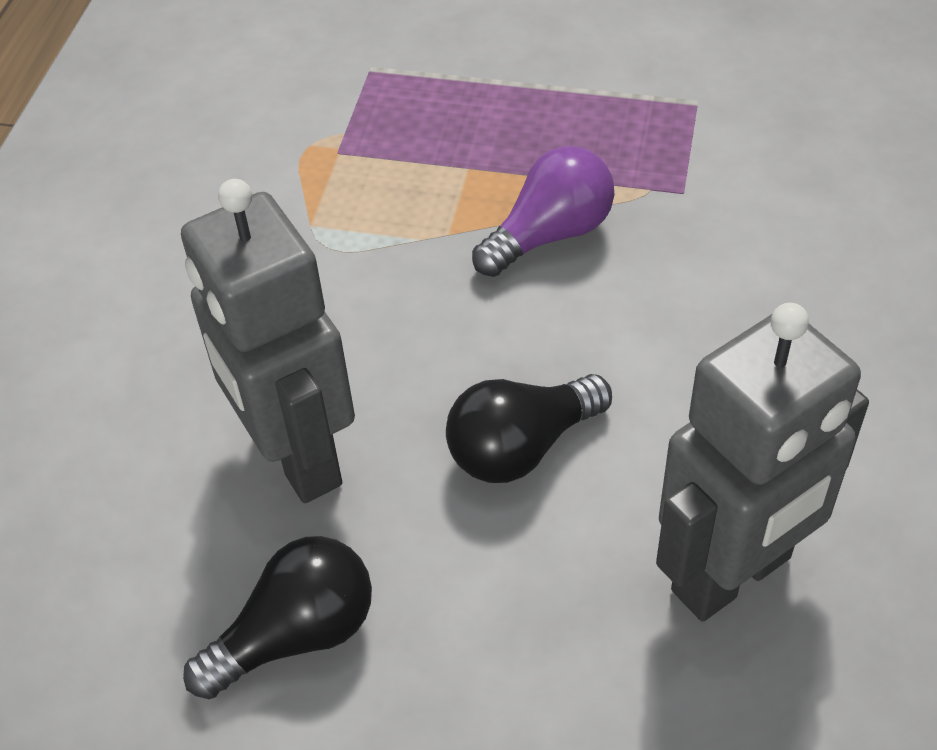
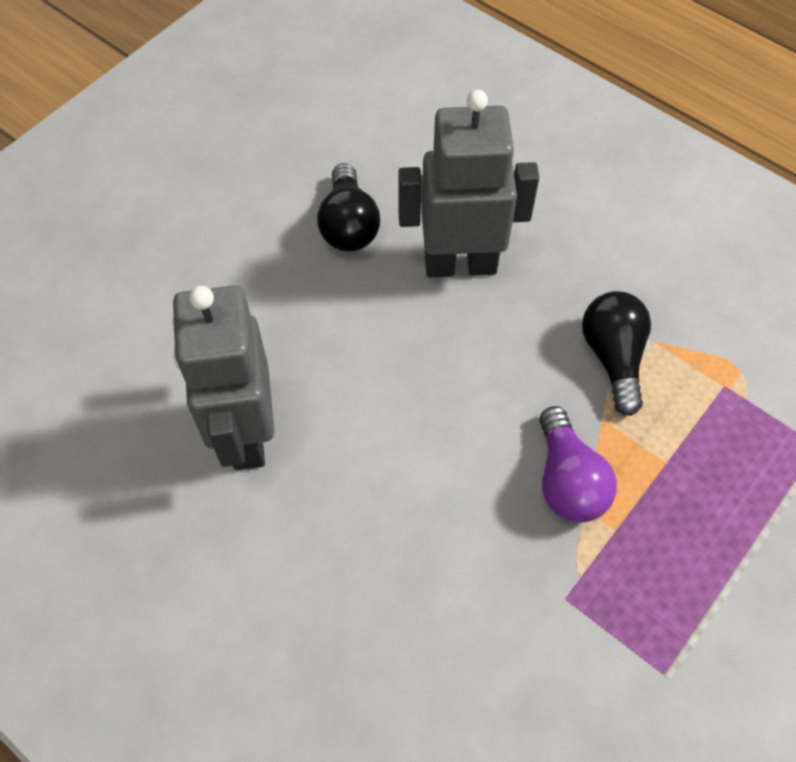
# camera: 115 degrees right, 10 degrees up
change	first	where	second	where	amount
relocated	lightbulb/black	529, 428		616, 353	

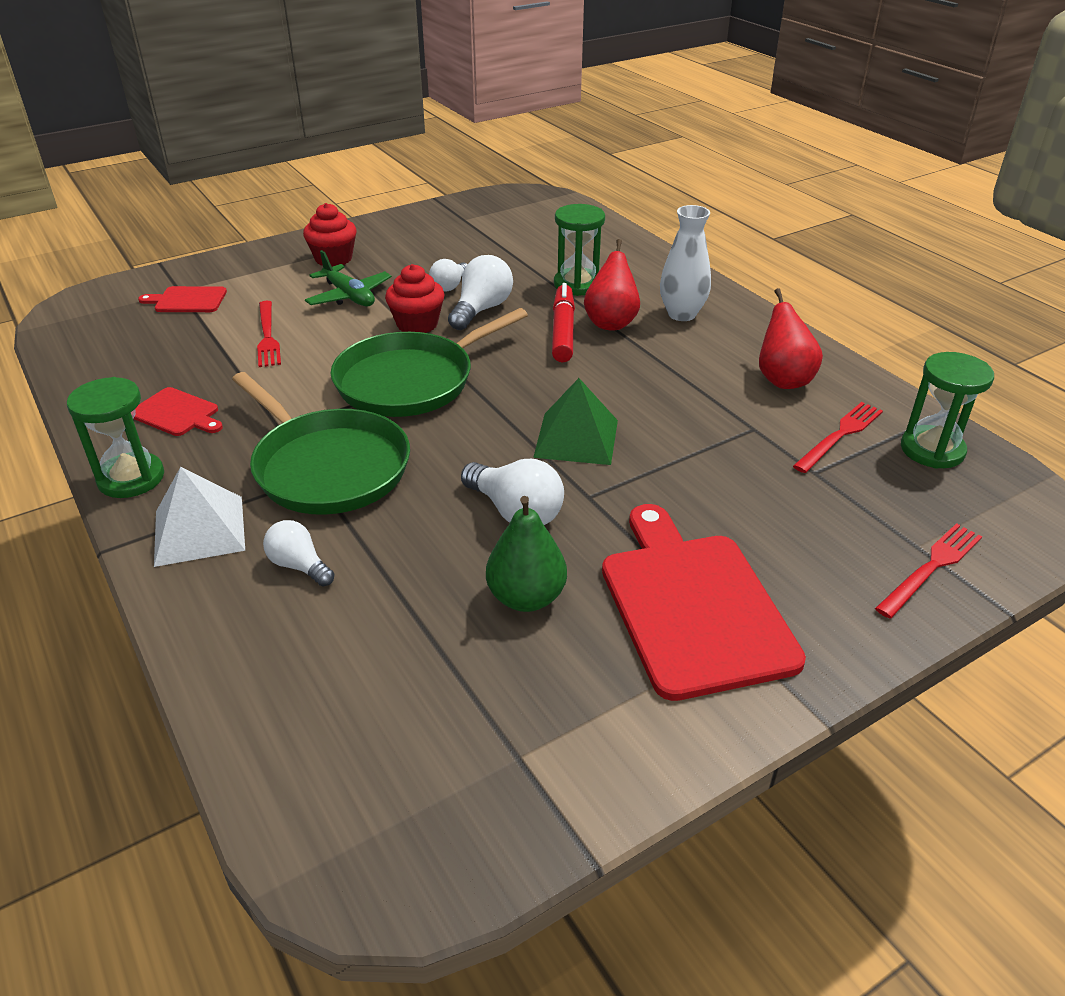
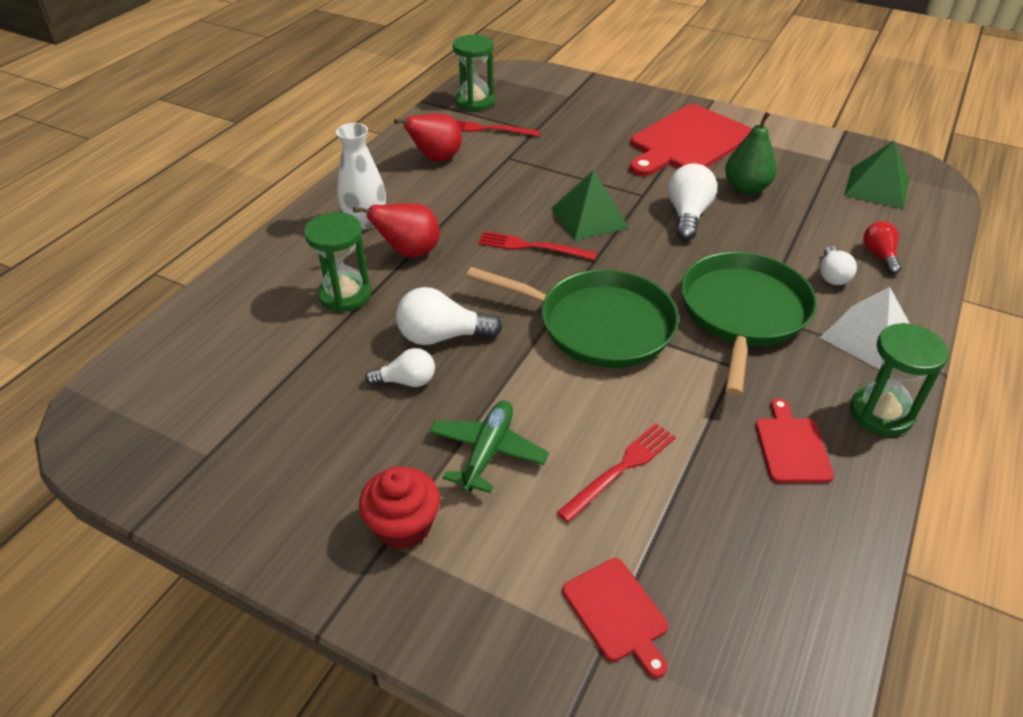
# camera: 120 degrees left, 5 degrees up
change	first	where	second	where	amount
relocated	dinner fork/scarlet	929, 570		537, 245	
appeared			pyramid/leaf-green	876, 175	
appeared			lightbulb/scarlet	882, 247	
missing	cupcake/scarlet	414, 298			
missing	marker pen/scarlet	563, 322			

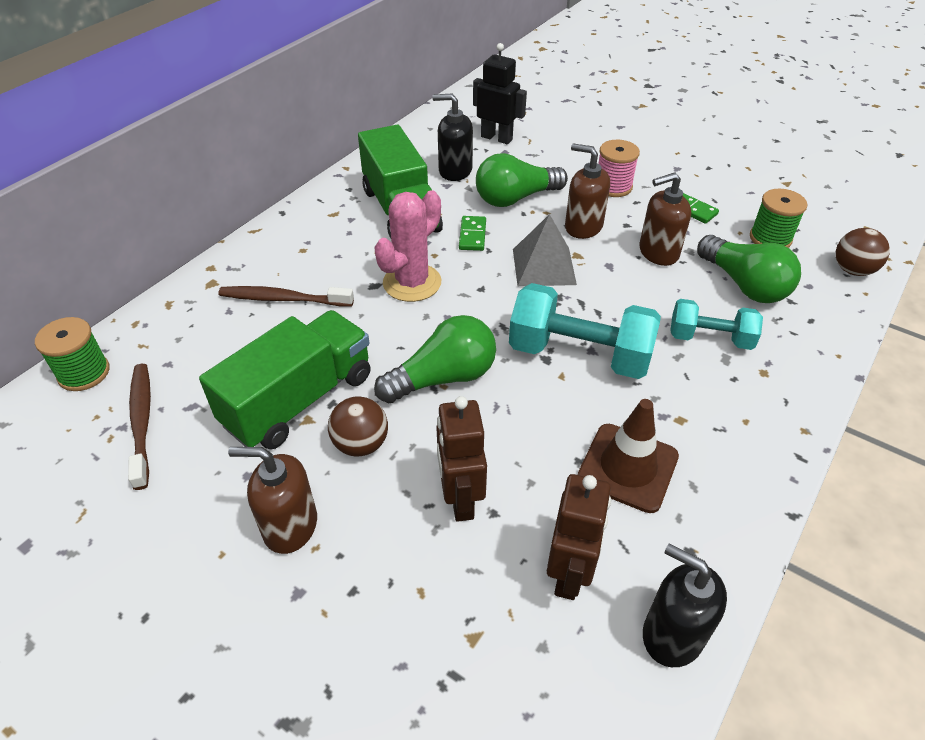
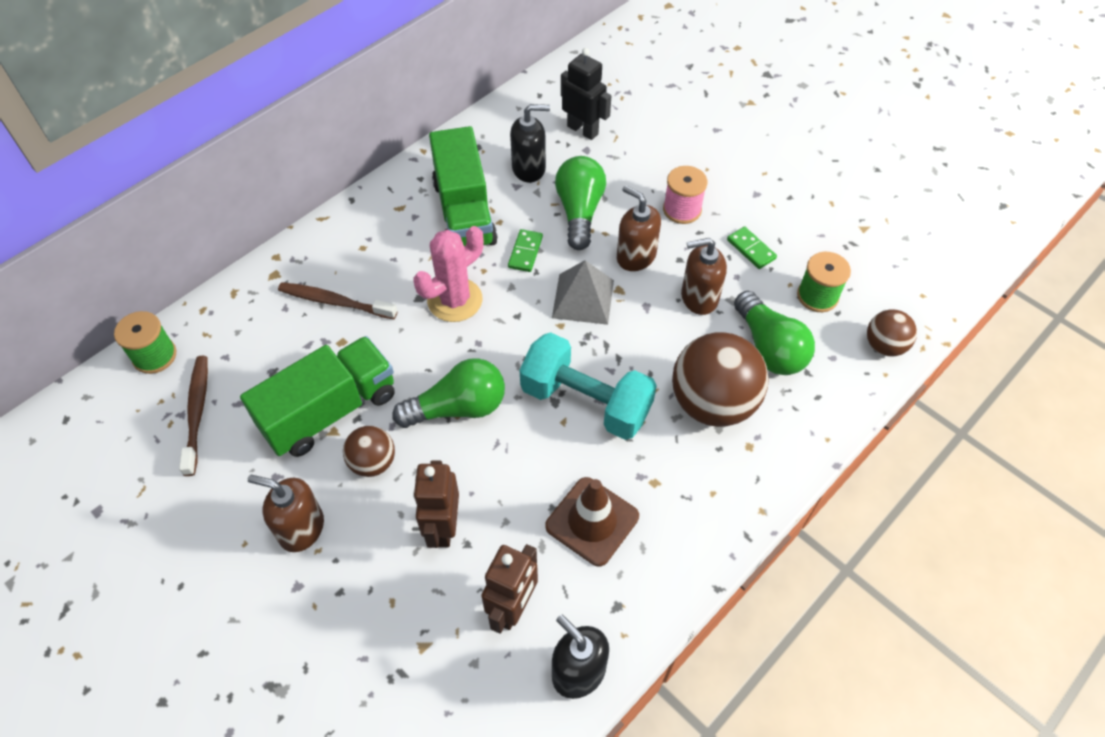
# camera: 10 degrees right, 10 degrees up
change	first	where	second	where	amount
spun	pump bottle/black	452, 137		530, 143	150 degrees clockwise
spun	lightbulb/leaf-green	522, 180		580, 203	105 degrees clockwise
exchanged	dumbbell/aqua	716, 324	ball/russet	720, 379	

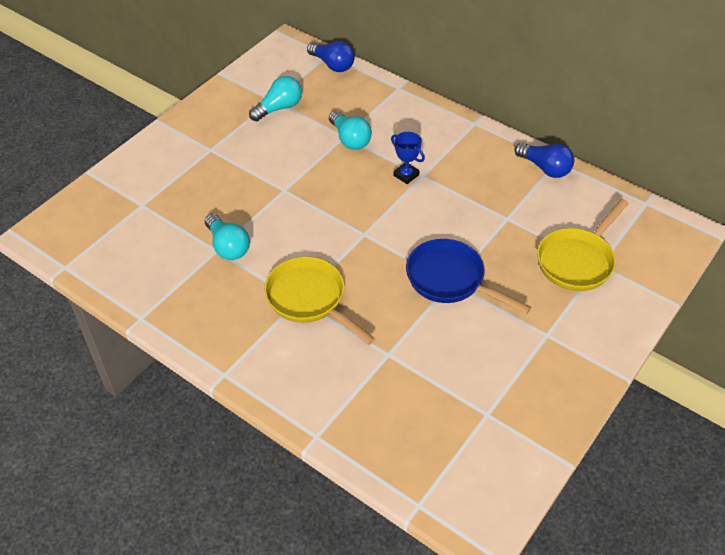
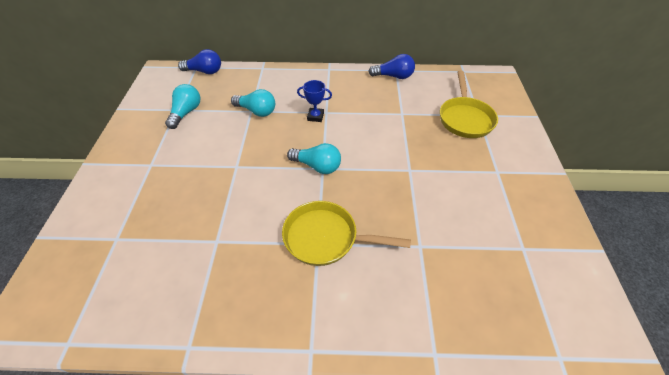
# camera: 35 degrees left, 0 degrees up
change	first	where	second	where	amount
relocated	lightbulb/aqua	227, 237		314, 158	
missing	pan/blue	469, 277			

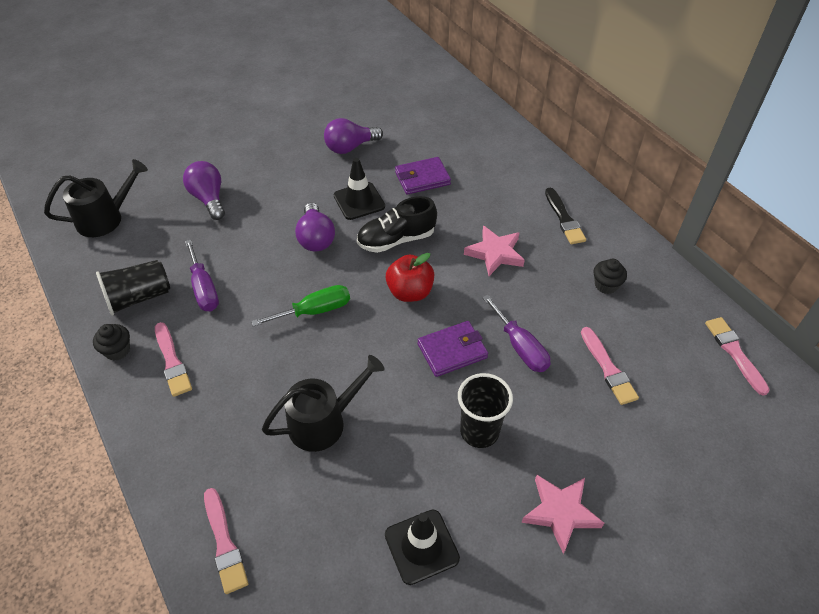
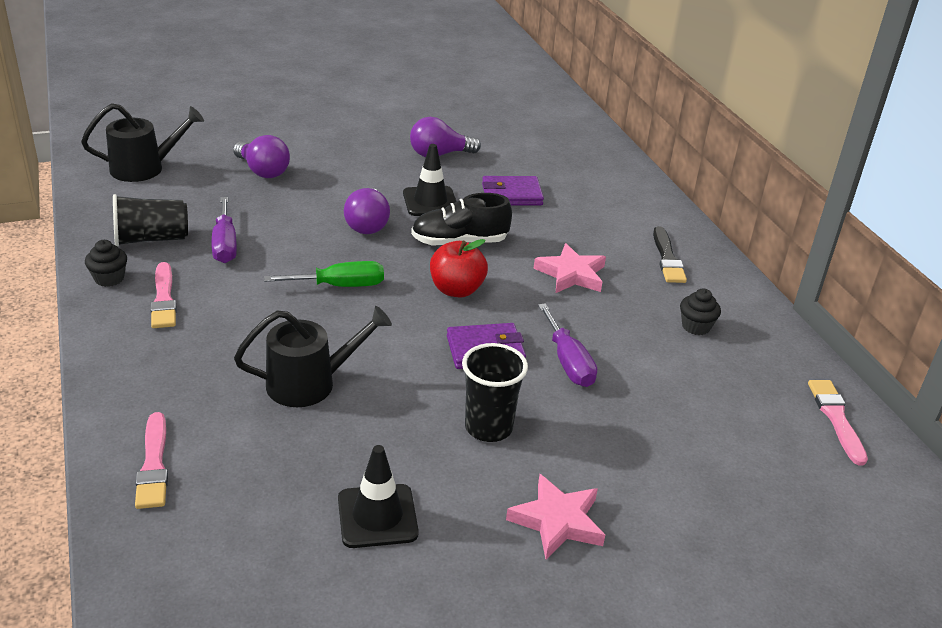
# camera: 10 degrees right, 15 degrees down
change	first	where	second	where	amount
spun	lightbulb/violet	204, 190		261, 156	150 degrees clockwise
missing	paintbrush/rose-pink	610, 366			

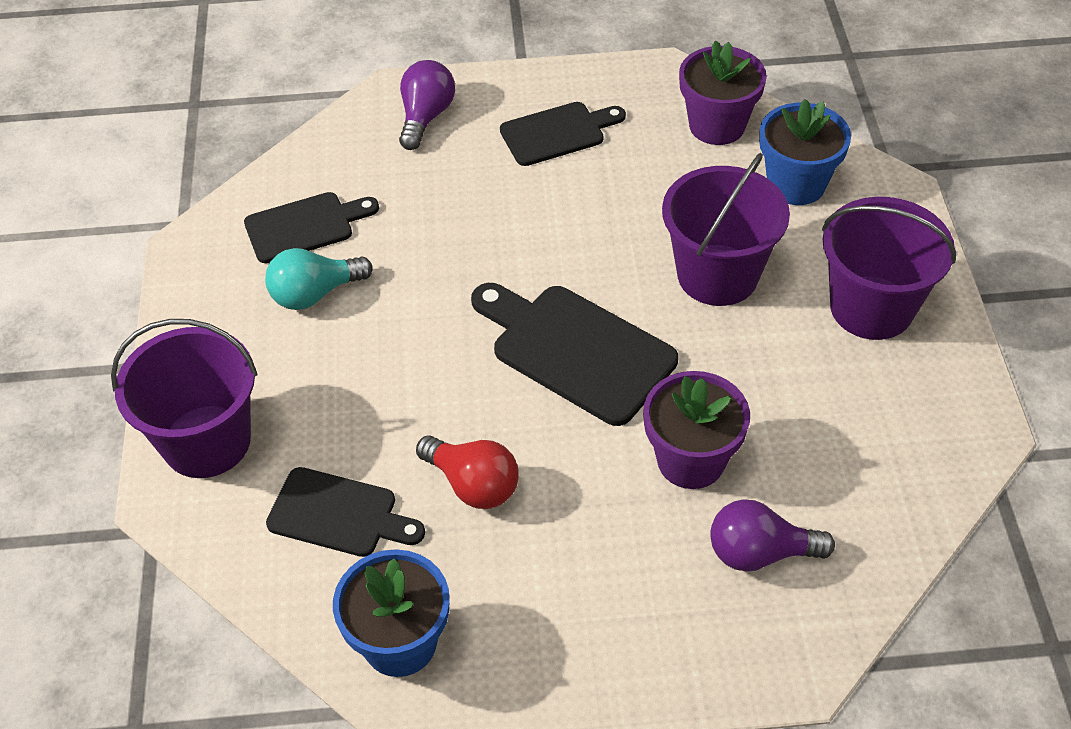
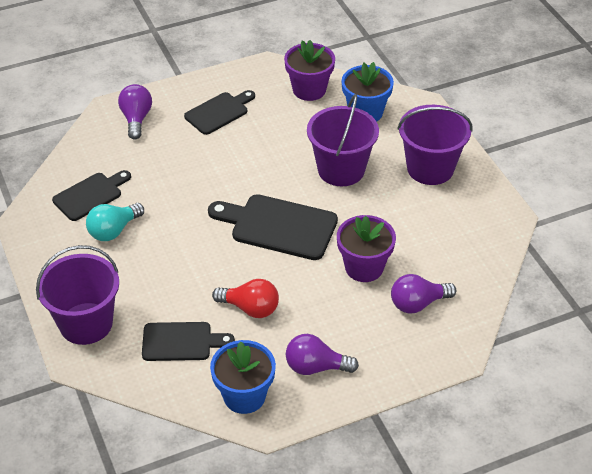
# camera: 20 degrees left, 5 degrees down
change	first	where	second	where	amount
appeared			lightbulb/violet	322, 354	

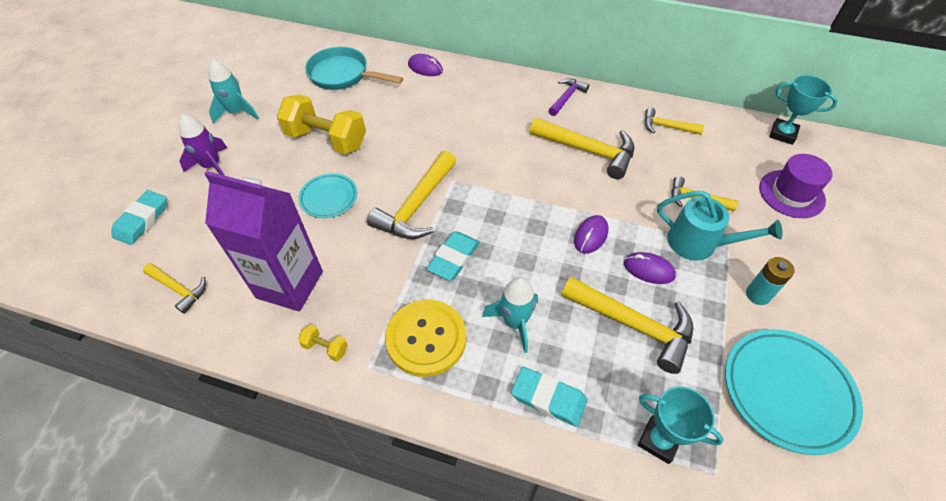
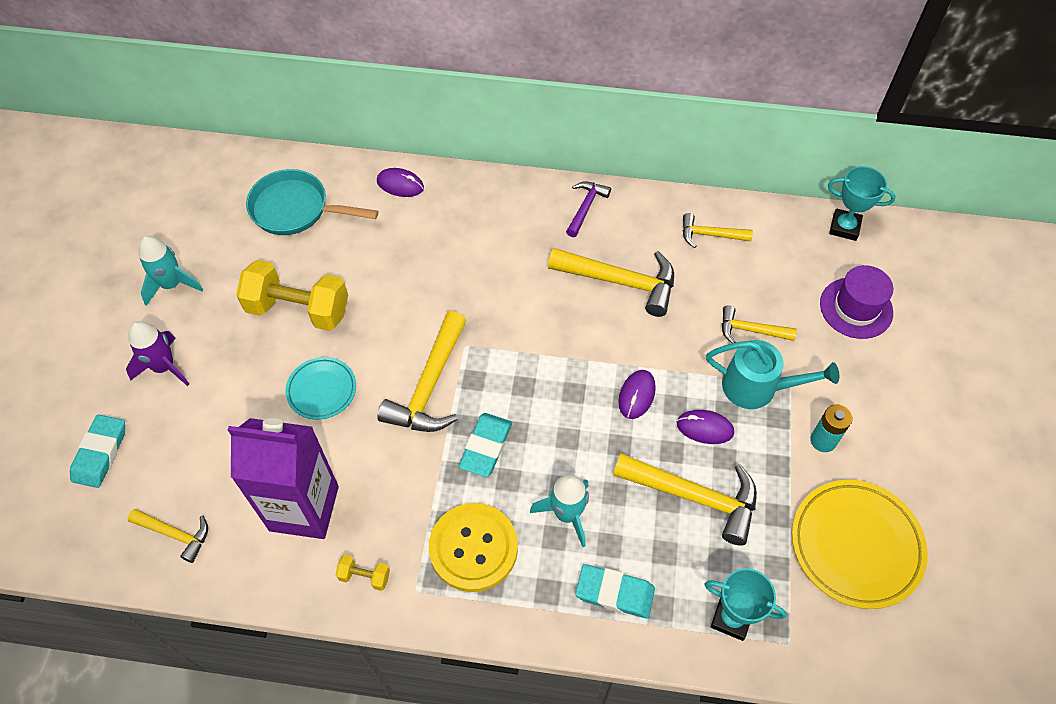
# camera: 10 degrees left, 5 degrees up
change	first	where	second	where	amount
colour	dinner plate/aqua	794, 392	dinner plate/yellow	860, 544	

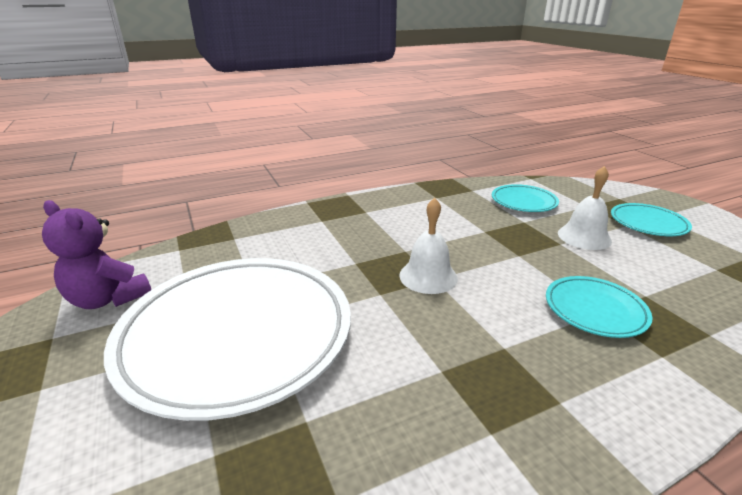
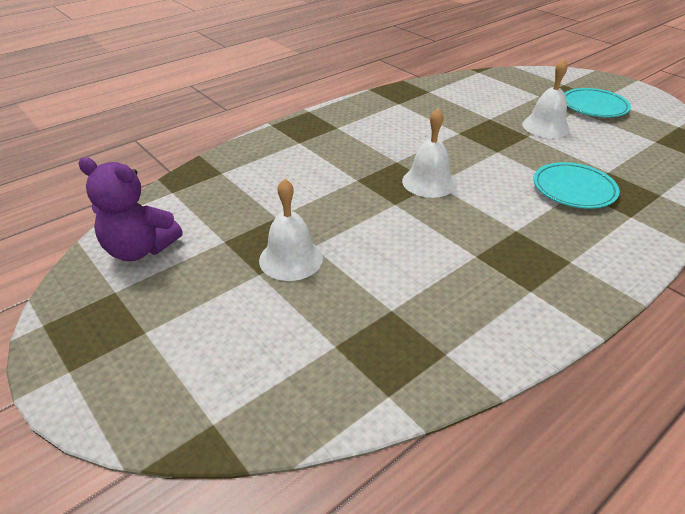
# camera: 15 degrees left, 10 degrees up
change	first	where	second	where	amount
exchanged	dinner plate/snow-white	227, 339	school bell/snow-white	291, 229	
missing	dinner plate/aqua	525, 198			

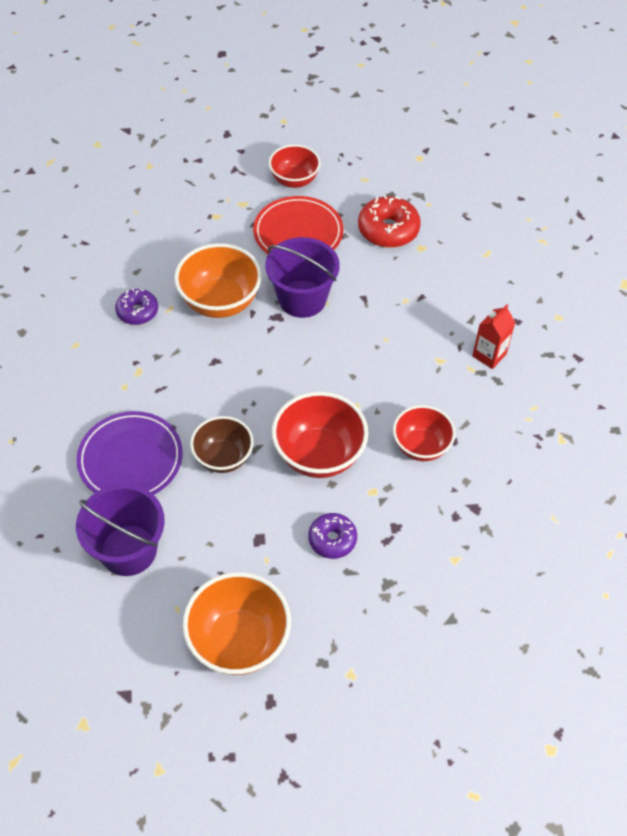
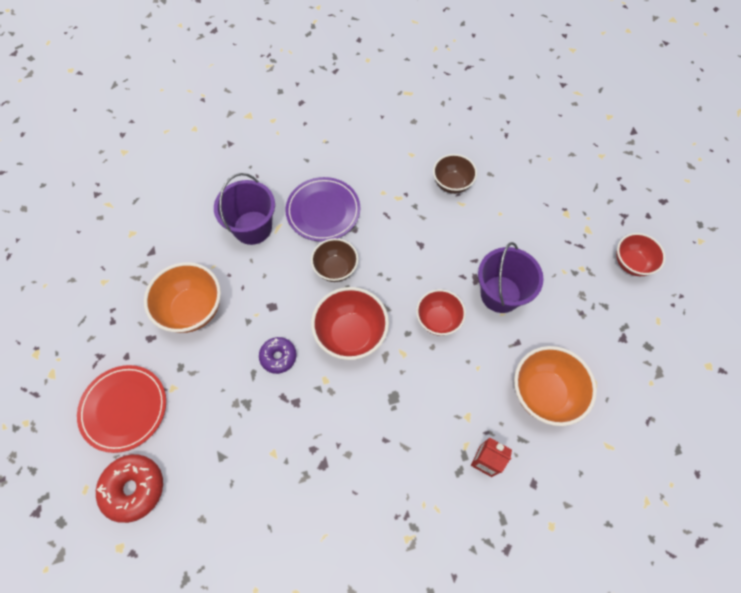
# camera: 80 degrees right, 10 degrees up
change	first	where	second	where	amount
relocated	dinner plate/scarlet	298, 225		121, 409	
relocated	doughnut/scarlet	389, 221		129, 488	
relocated	bowl/scarlet	424, 433		441, 312	
exchanged	doughnut/violet	136, 307	bowl/russet	455, 174	
relocated	bowl/orange-coloured	218, 280		555, 386	

